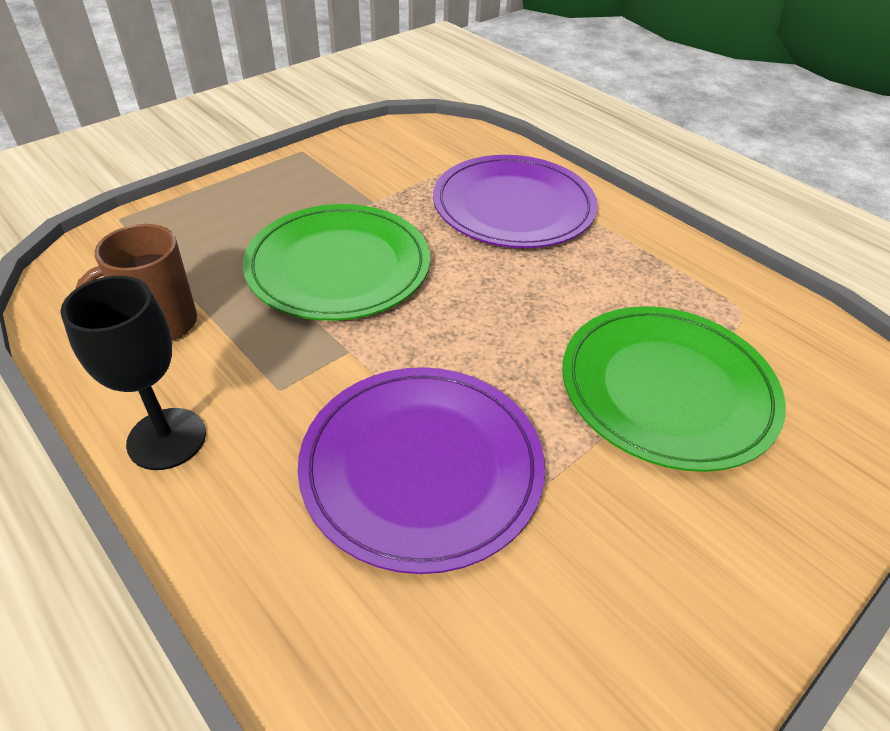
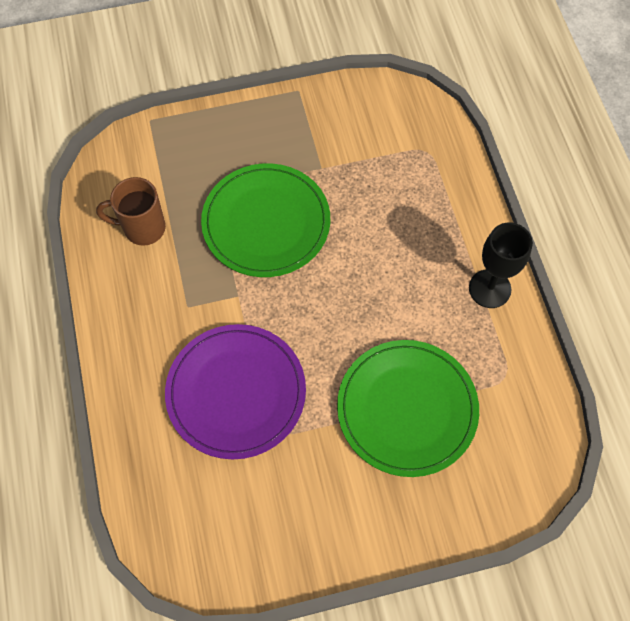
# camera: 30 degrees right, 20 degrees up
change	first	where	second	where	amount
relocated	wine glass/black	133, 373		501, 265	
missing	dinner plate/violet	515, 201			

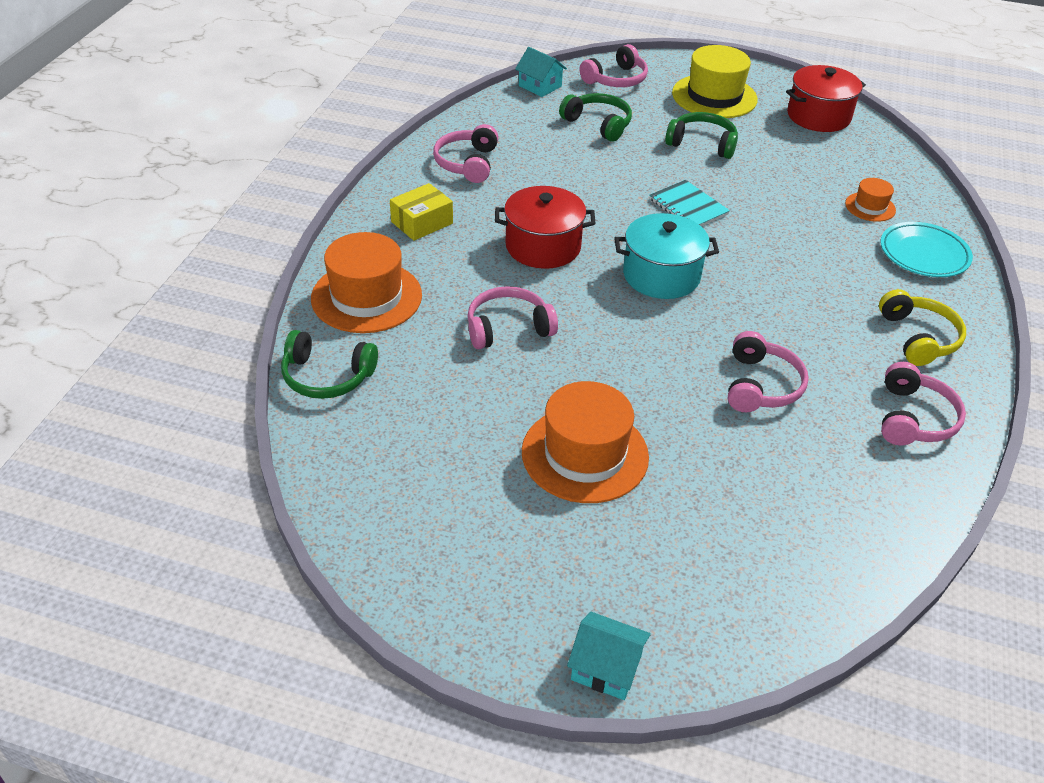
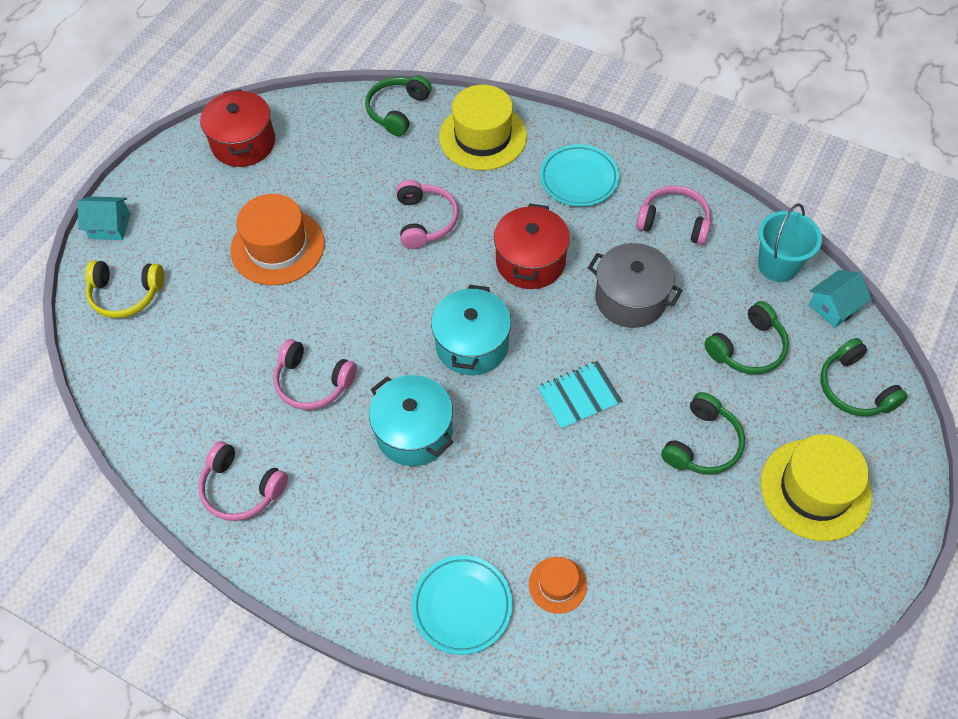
# camera: 105 degrees right, 15 degrees up
change	first	where	second	where	amount
spun	cottage/aqua	609, 656		104, 218	60 degrees clockwise
relocated	over-ear headphones/yellow	922, 327		124, 289	
relocated	pot/scarlet	826, 98		237, 128	
appeared			pot/aqua	411, 420	
colour	tall hat/orange-coloured	366, 282	tall hat/yellow	483, 127	
exchanged	box/yellow	421, 212	dinner plate/aqua	579, 175	
appeared			pot/ash-grey	635, 285	
appeared			sand bucket/aqua	790, 243	
colour	over-ear headphones/rose-pink	613, 65	over-ear headphones/leaf-green	864, 377	

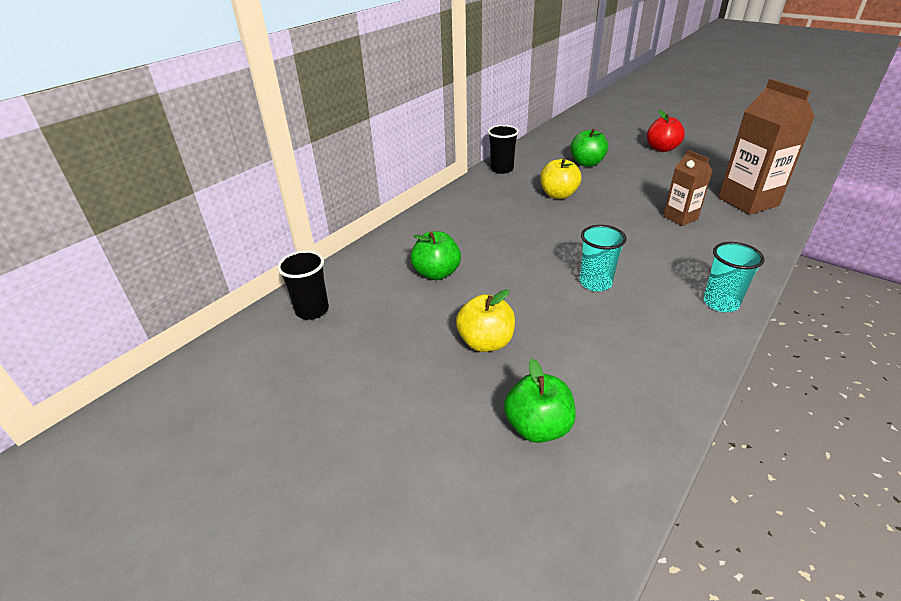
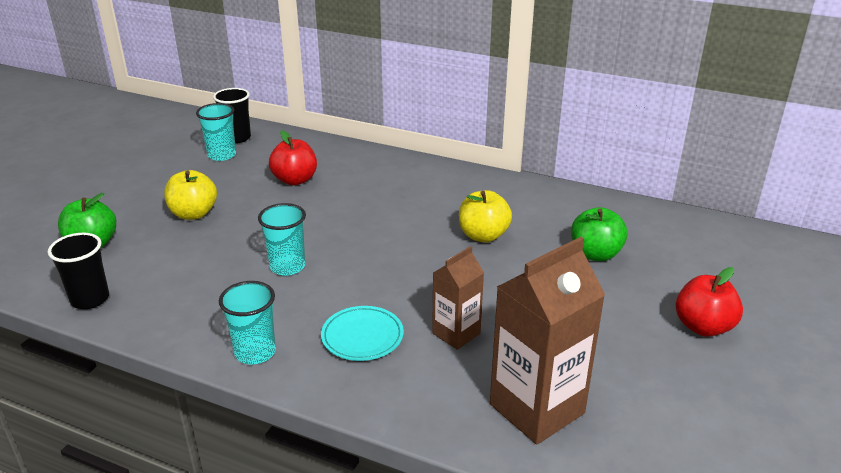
# camera: 75 degrees right, 5 degrees down
change	first	where	second	where	amount
relocated	beaker/black	503, 149		78, 271	
appeared			beaker/aqua	216, 132	
colour	apple fruit/leaf-green	435, 255	apple fruit/scarlet	293, 157	
appeared			dinner plate/aqua	362, 333	

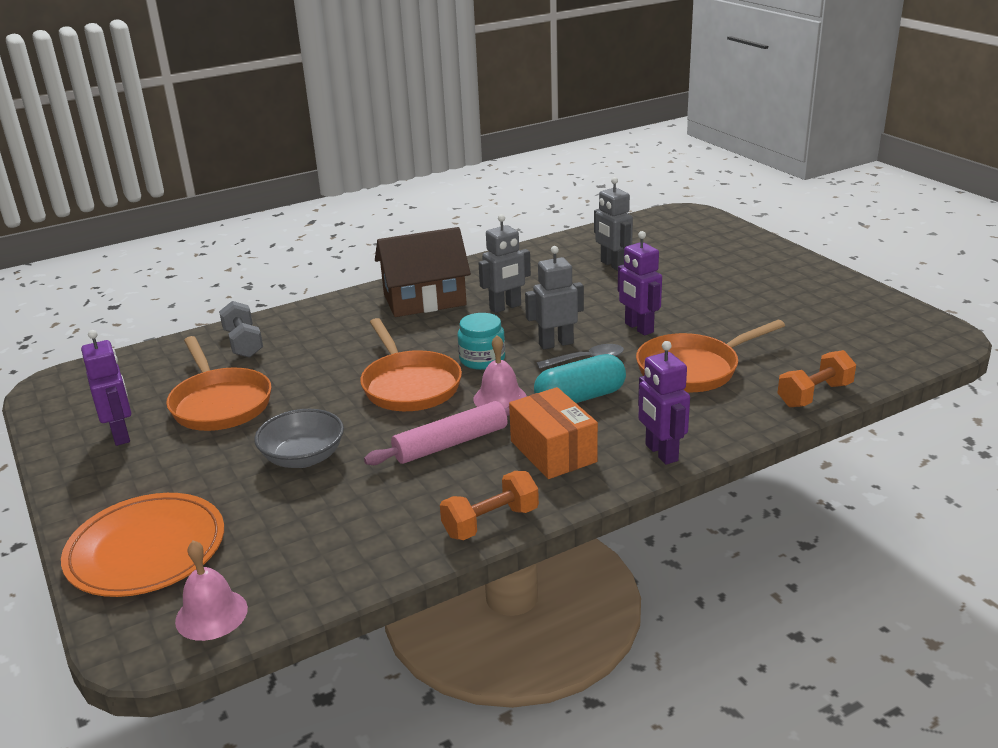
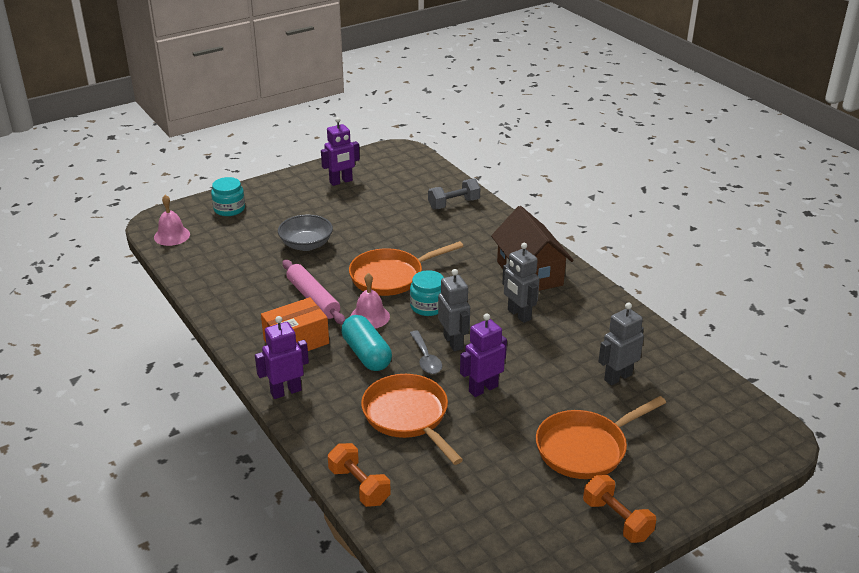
# camera: 85 degrees right, 5 degrees up
change	first	where	second	where	amount
exchanged	dinner plate/orange-coloured	142, 545	preserve jar/aqua	228, 196	
relocated	pan/orange-coloured	218, 383		601, 437	
relocated	dumbbell/orange-coloured	489, 505		619, 509	

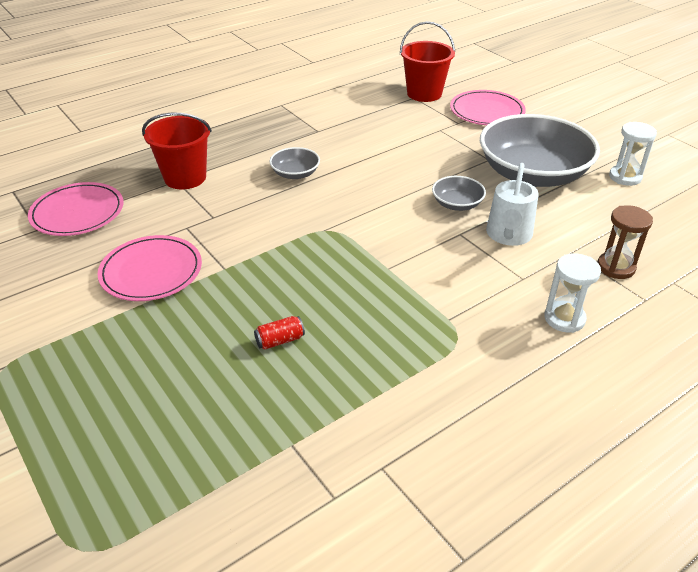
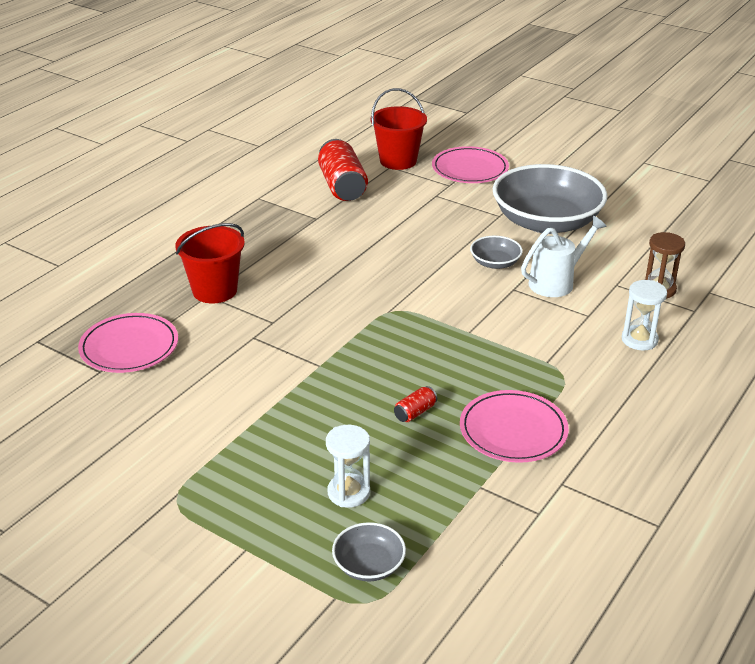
# camera: 20 degrees left, 5 degrees down
change	first	where	second	where	amount
appeared			can/scarlet	343, 170	
relocated	sand timer/snow-white	633, 154		348, 466	
relocated	bowl/ash-grey	294, 163		369, 551	
relocated	dinner plate/rose-pink	149, 268		514, 426	
spun	sprinkling can/snow-white	512, 204		564, 256	120 degrees counterclockwise

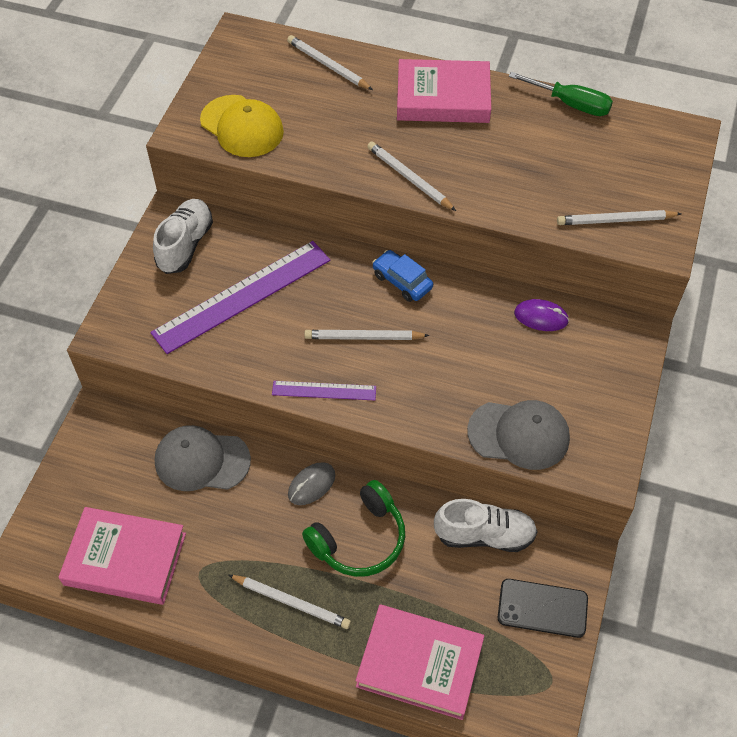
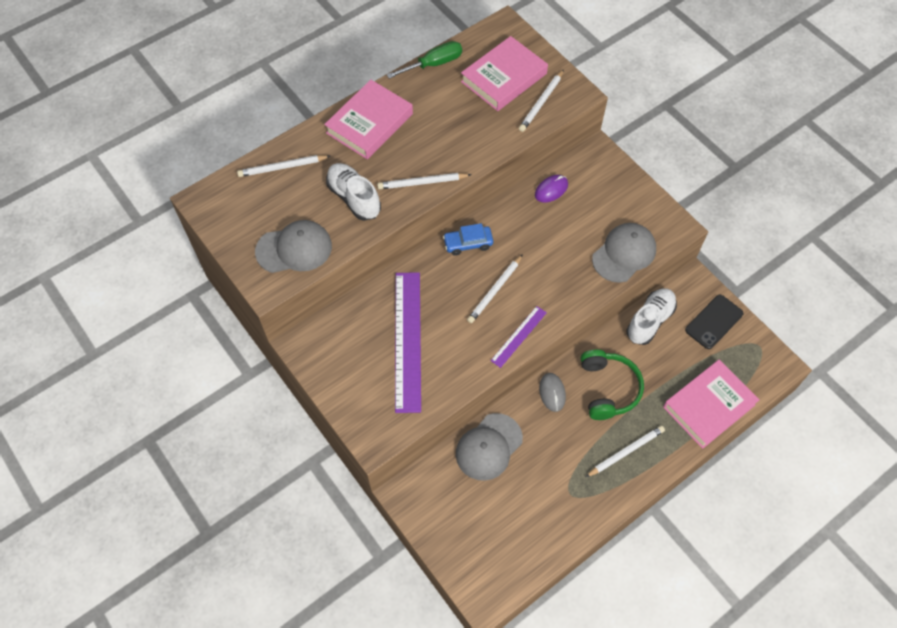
# camera: 55 degrees left, 5 degrees up
change	first	where	second	where	amount
colour	baseball cap/yellow	242, 126	baseball cap/ash-grey	293, 246	
relocated	sneaker/snow-white	183, 236		353, 192	
relocated	book/rose-pink	122, 556		504, 73	

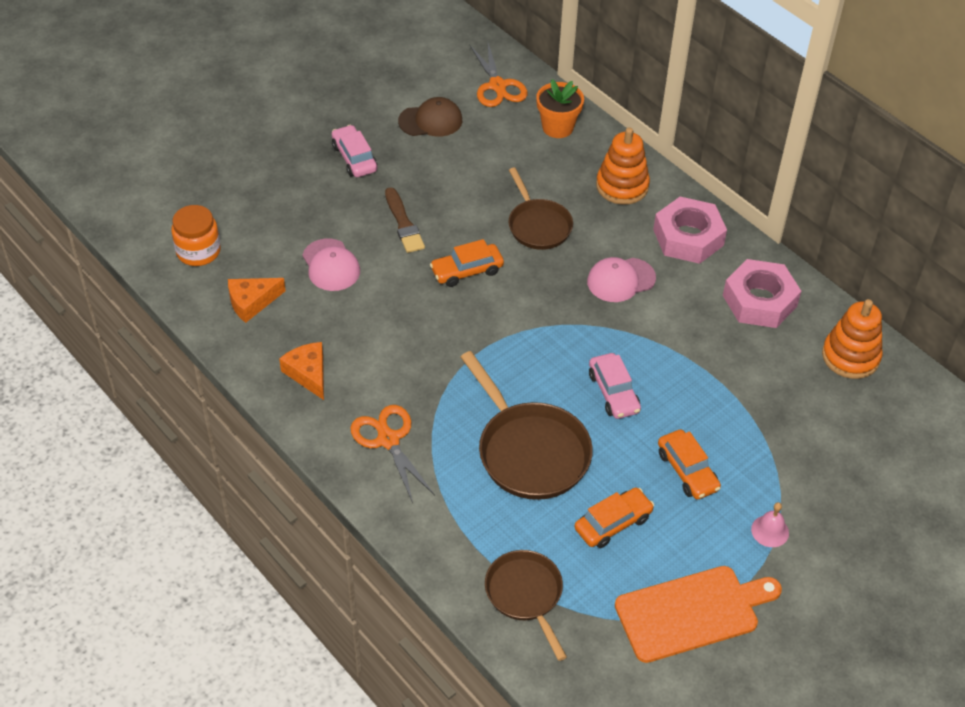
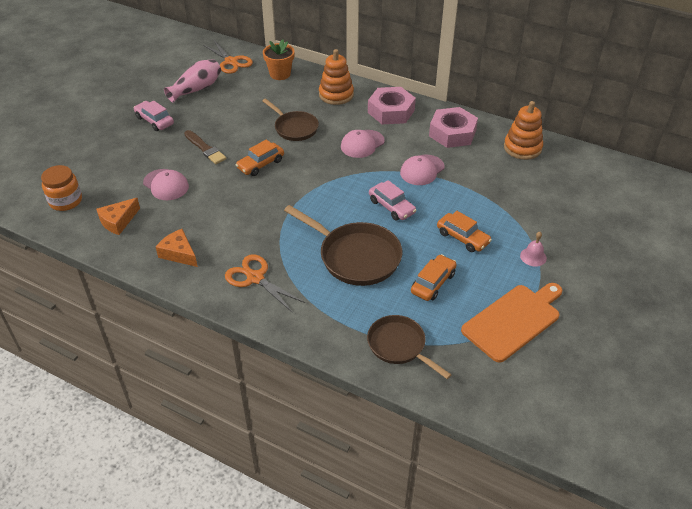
# camera: 20 degrees left, 5 degrees down
change	first	where	second	where	amount
exchanged	baseball cap/russet	430, 117	flower vase/rose-pink	192, 81	
appeared			baseball cap/rose-pink	422, 170	

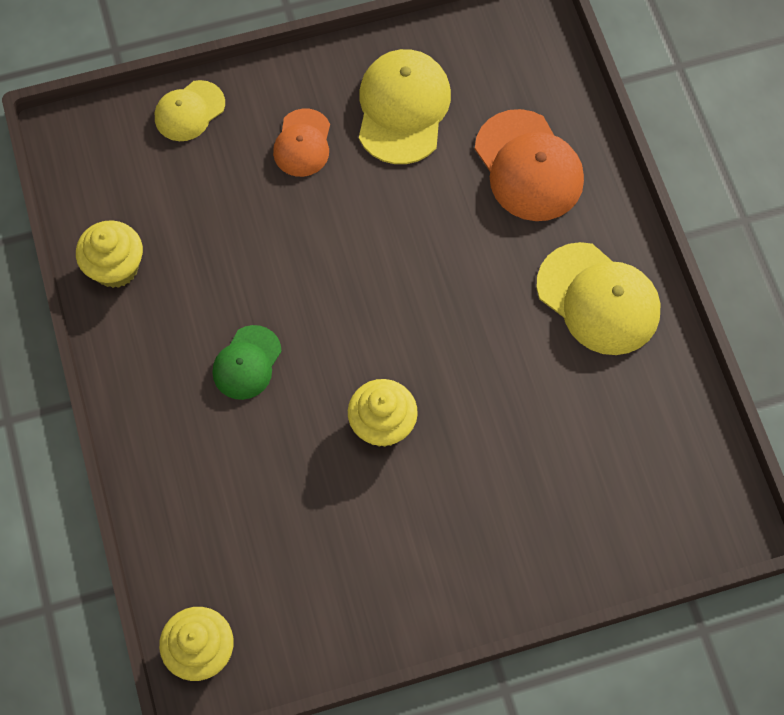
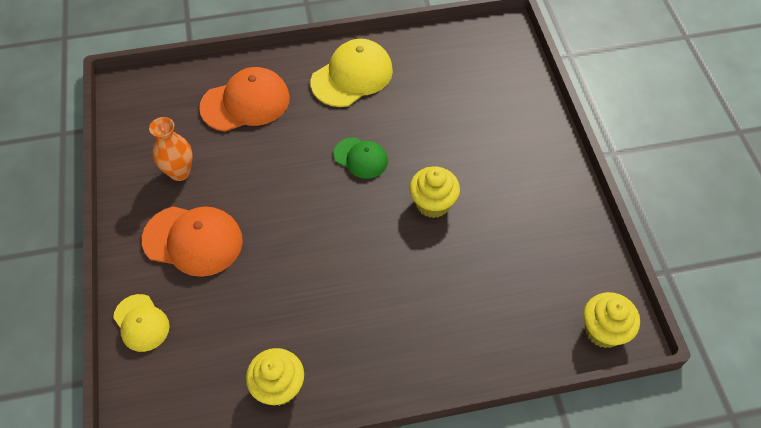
# camera: 85 degrees left, 10 degrees down
change	first	where	second	where	amount
size	baseball cap/orange-coloured	301, 143		192, 241	x1.66
exchanged	baseball cap/yellow	405, 106	flower vase/orange-coloured	171, 149	
relocated	baseball cap/leaf-green	247, 362		361, 158	

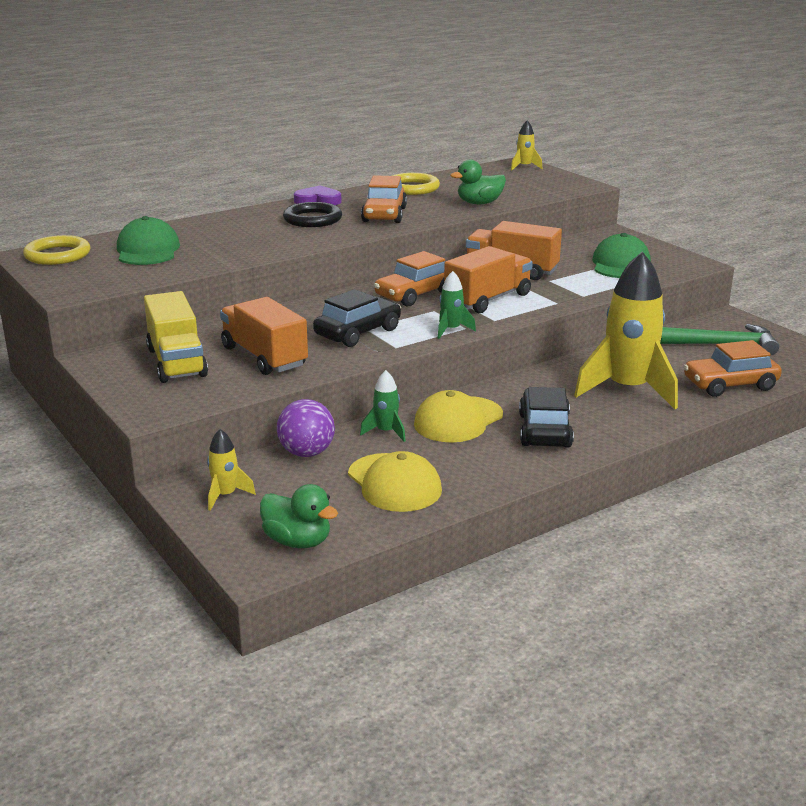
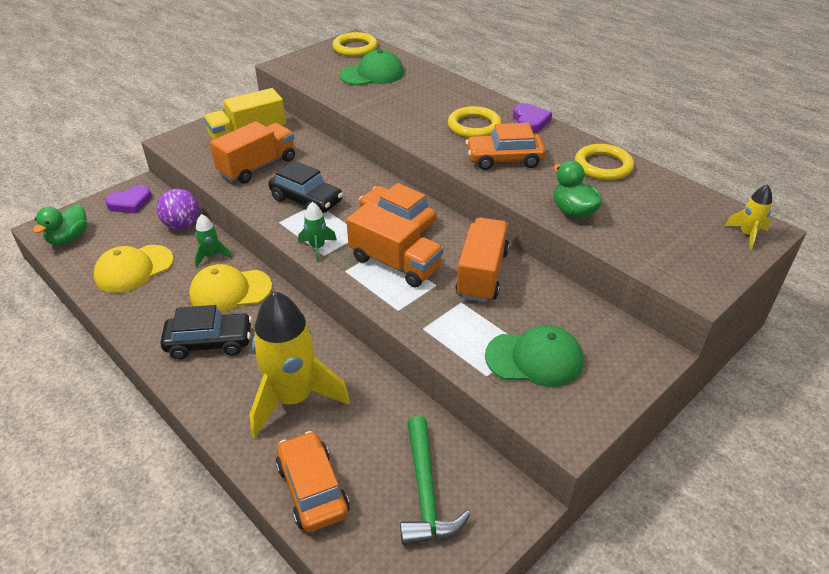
# camera: 80 degrees right, 15 degrees up
change	first	where	second	where	amount
exchanged	spaceship/yellow	231, 470	love heart/violet	128, 199	
spun	baseball cap/yellow	458, 416		230, 288	45 degrees counterclockwise
colour	hoop/black	312, 214	hoop/yellow	475, 122	

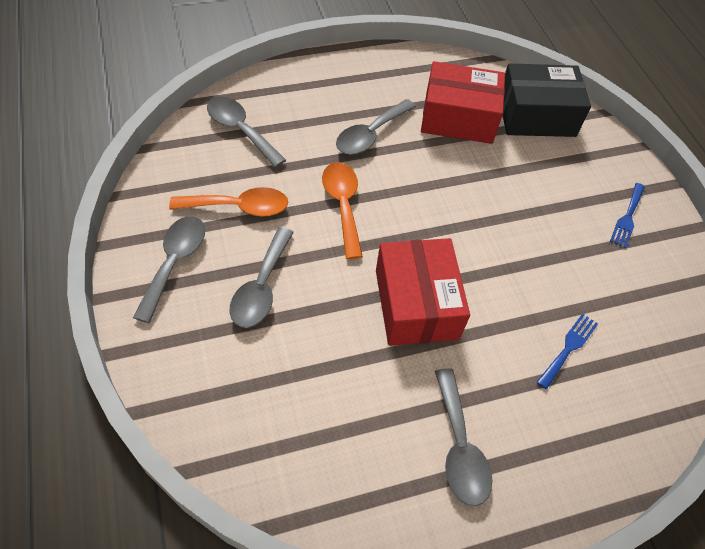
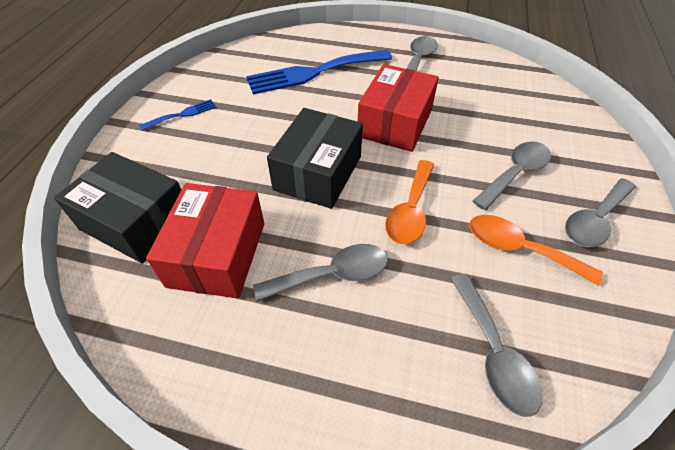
# camera: 145 degrees left, 5 degrees down
change	first	where	second	where	amount
spun	box/scarlet	463, 102		205, 240	60 degrees clockwise
size	dinner fork/blue	567, 351		319, 72	x2.18
appeared			box/black	315, 158	

